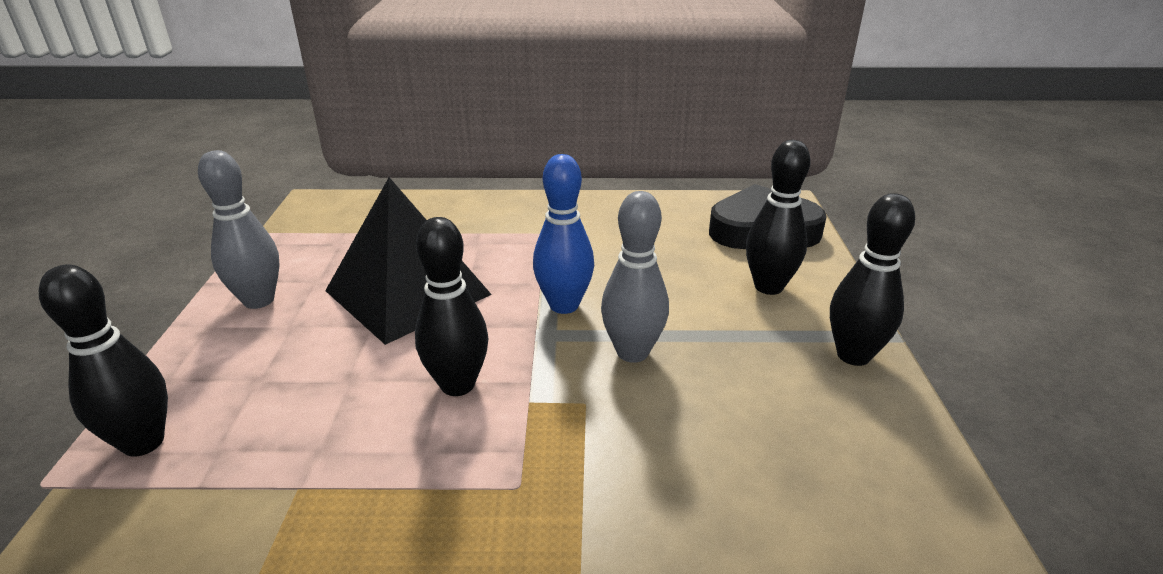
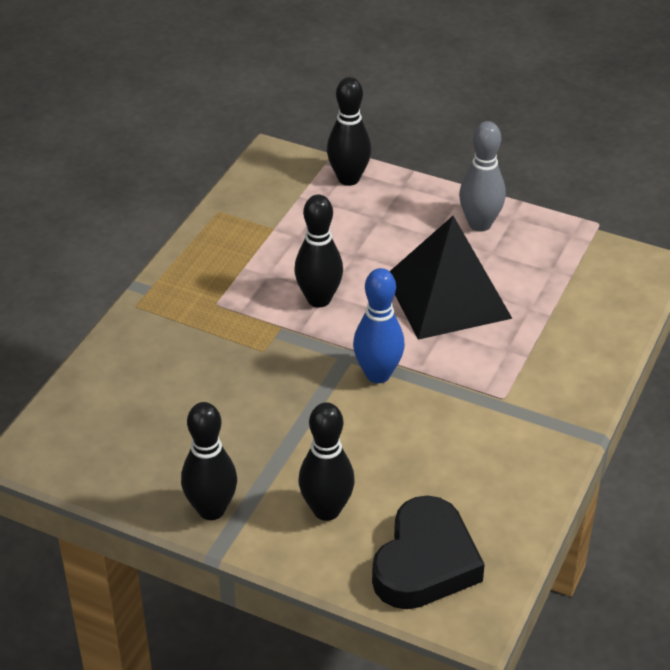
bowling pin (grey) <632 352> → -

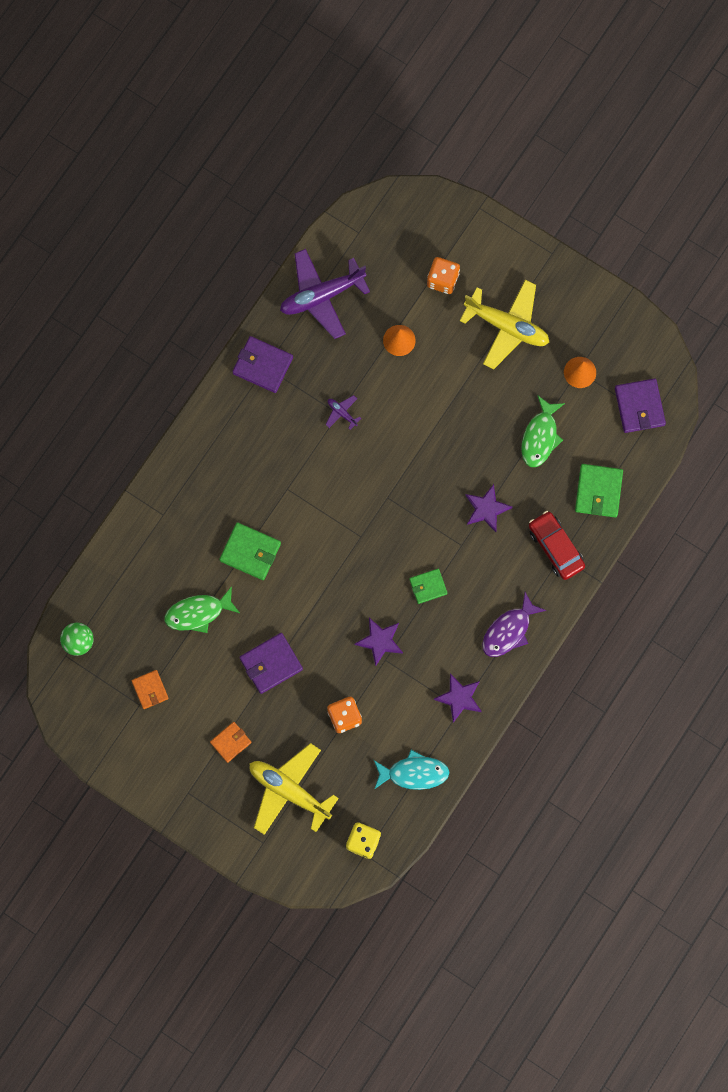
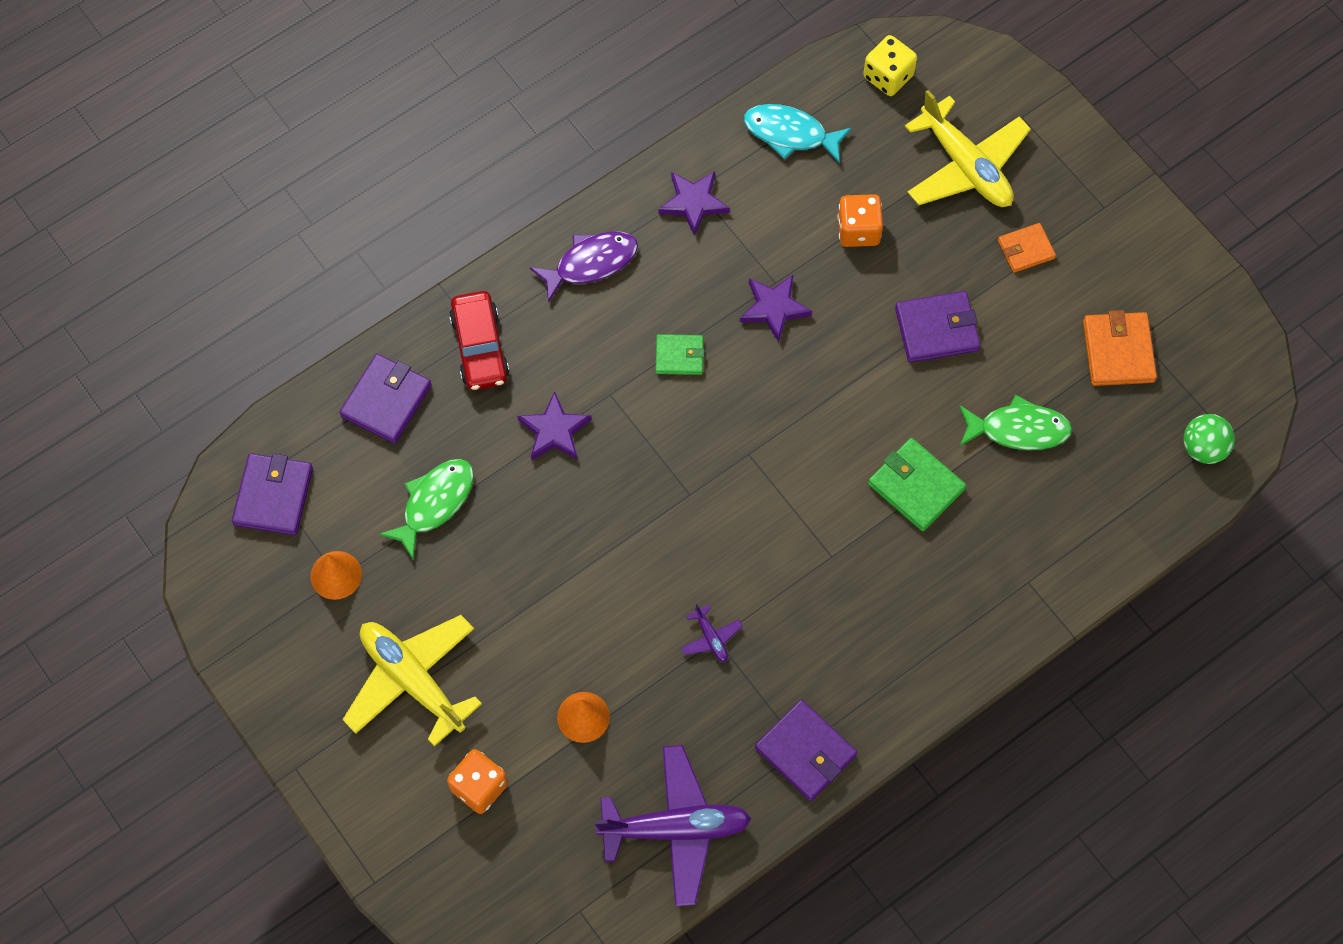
wallet (green) <598 491> → wallet (purple) <386 400>
wallet (orange) <150 690> → wallet (orange) <1118 351>, x1.56

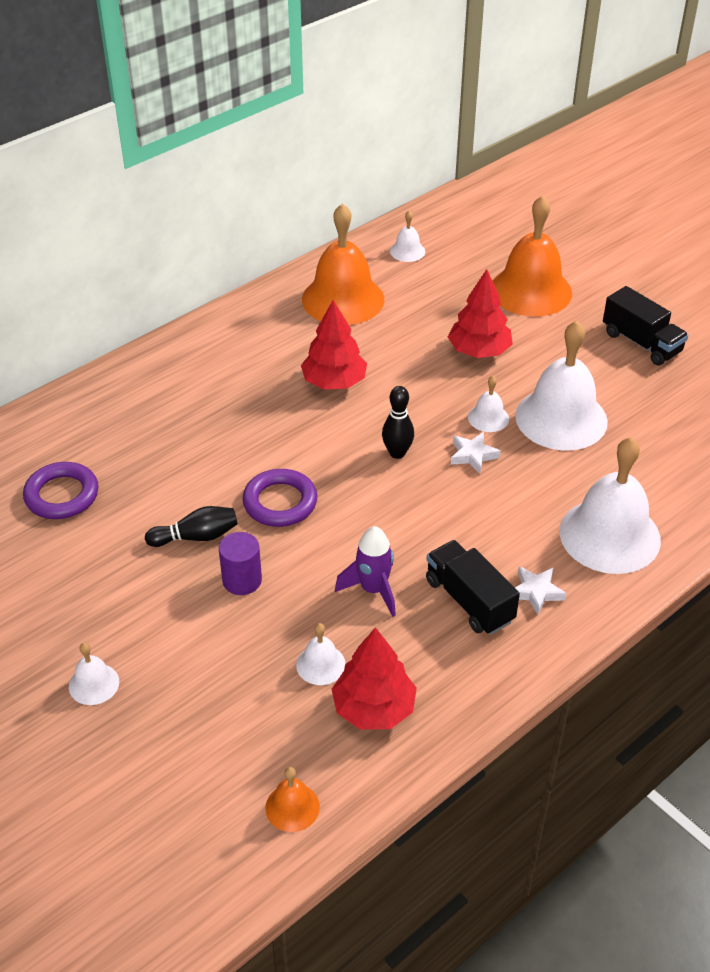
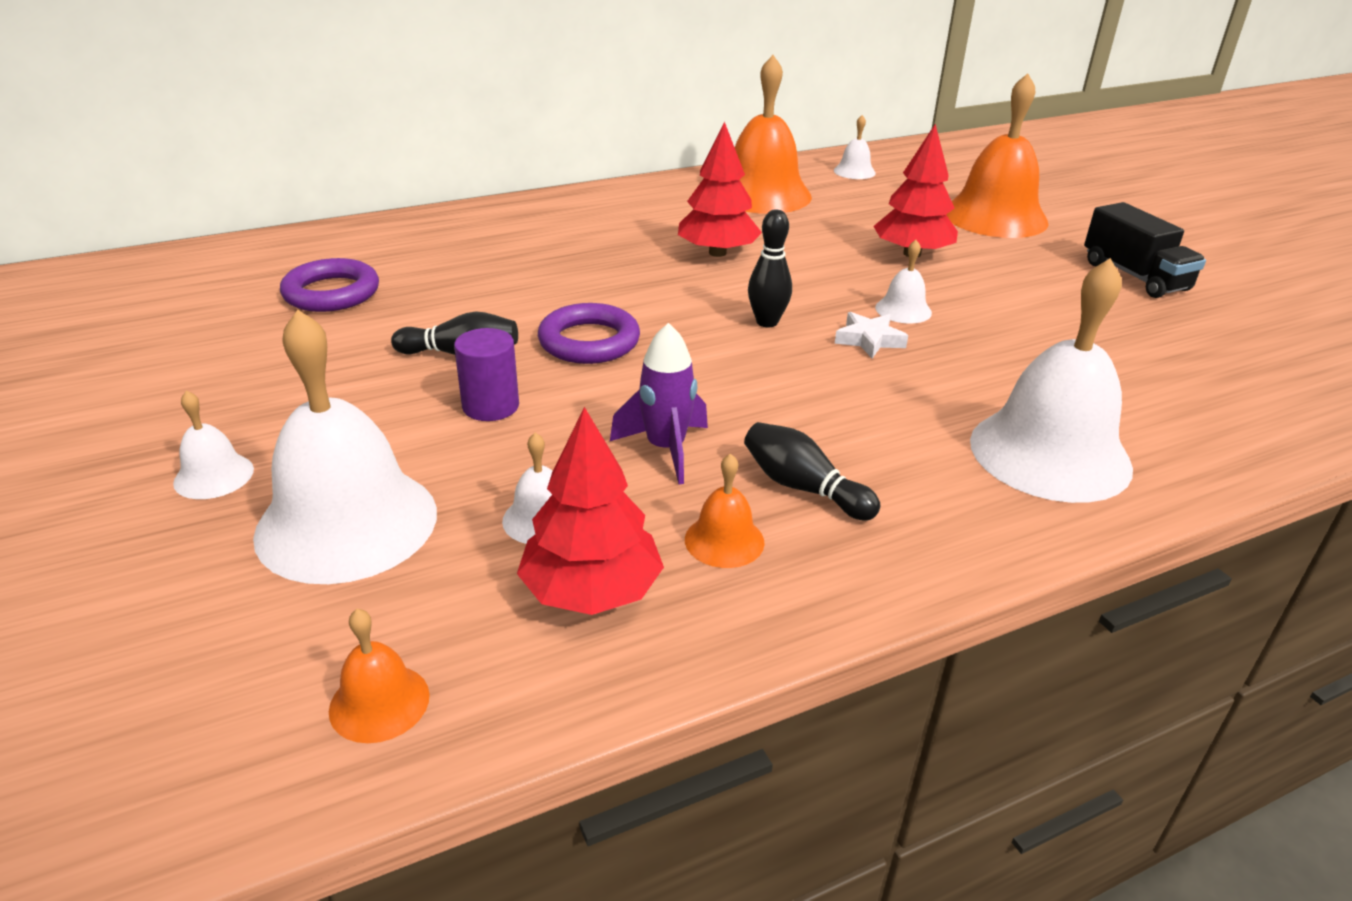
star (white) <536 592> → -
- → bell (orange) <724 540>
bell (white) <561 418> → bell (white) <347 523>, shifted
truck (black) <469 600> → bowling pin (black) <803 488>

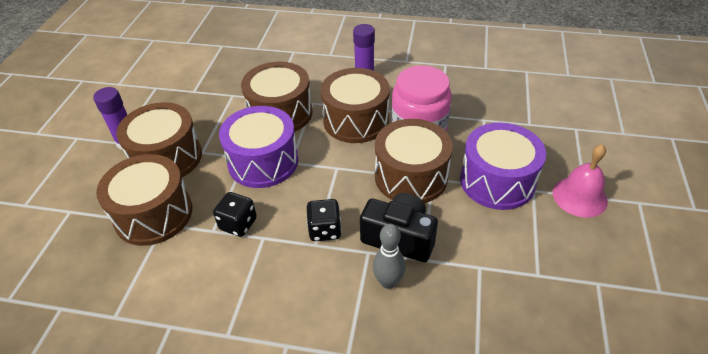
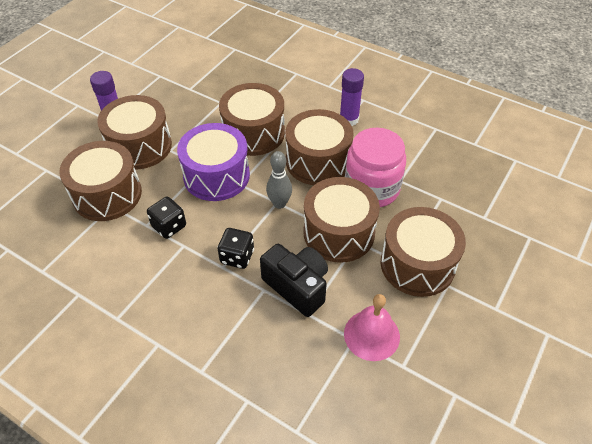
bowling pin (grey) <388 282> → bowling pin (grey) <279 203>, shifted
bell (pink) <579 196> → bell (pink) <371 335>, shifted
drum (purple) <497 181> → drum (brown) <417 264>

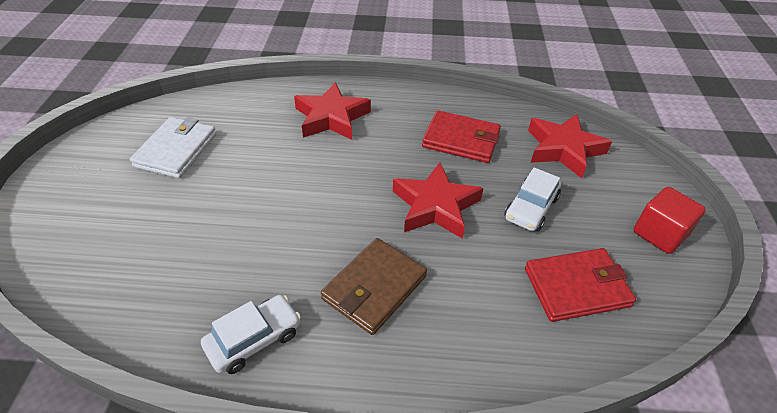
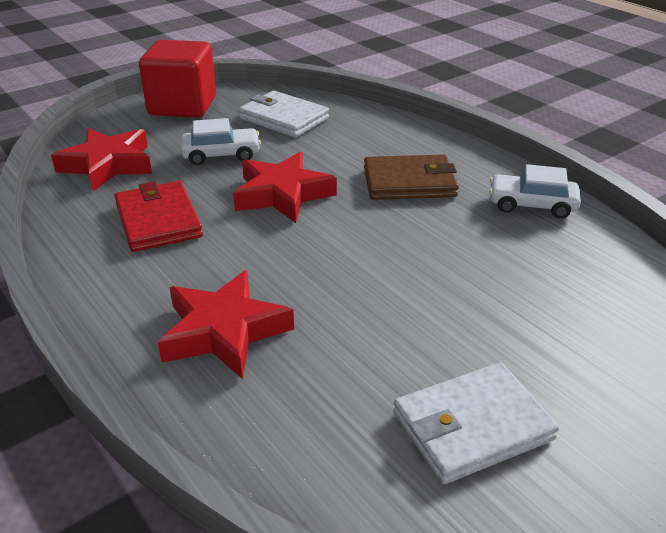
wallet (red) <576 287> → wallet (white) <283 118>
cube (red) <659 234> → cube (red) <183 106>, x1.55

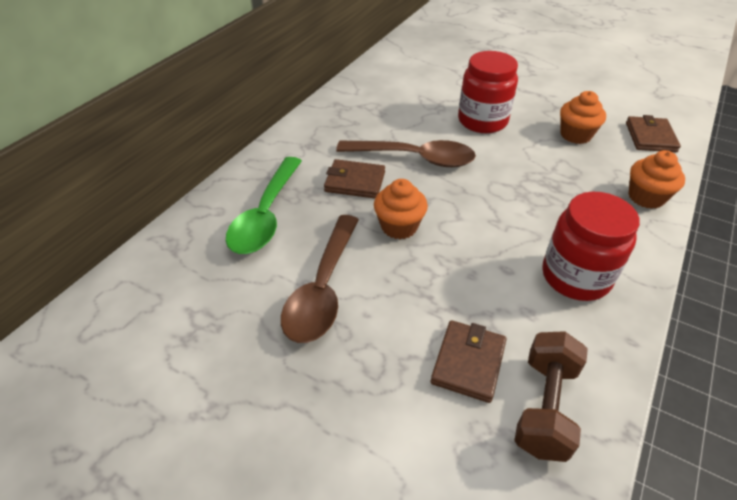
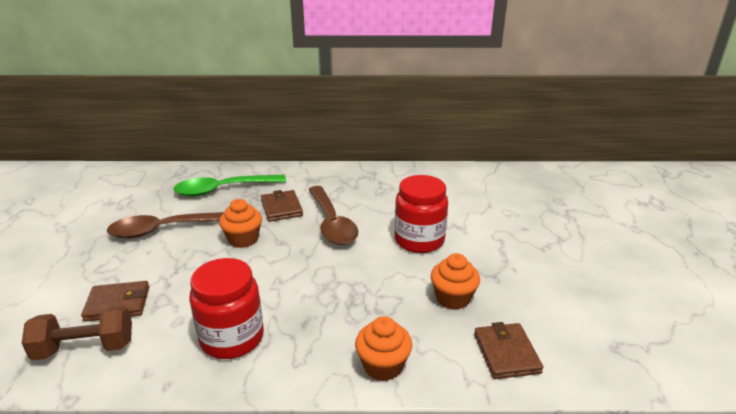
wallet (brown) <650 137> → wallet (brown) <506 353>, 75 degrees counterclockwise

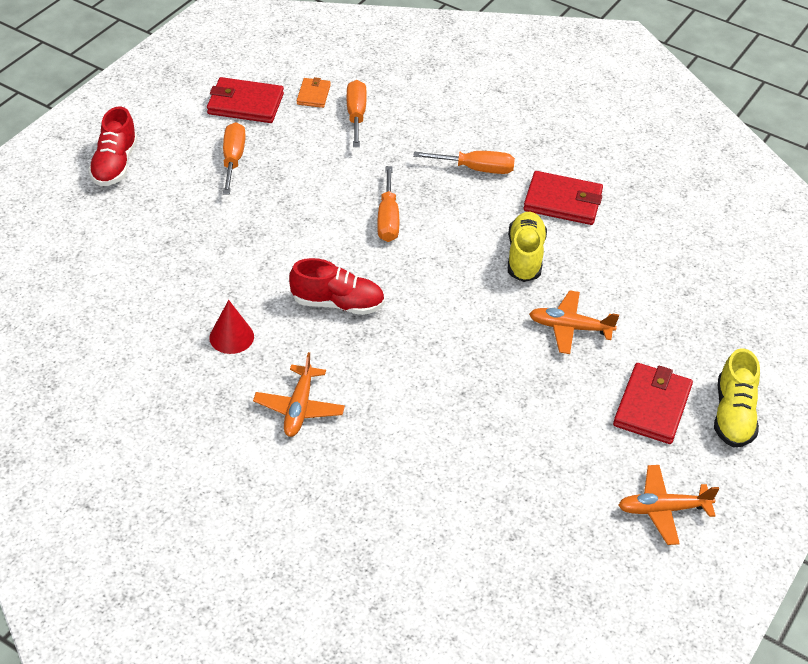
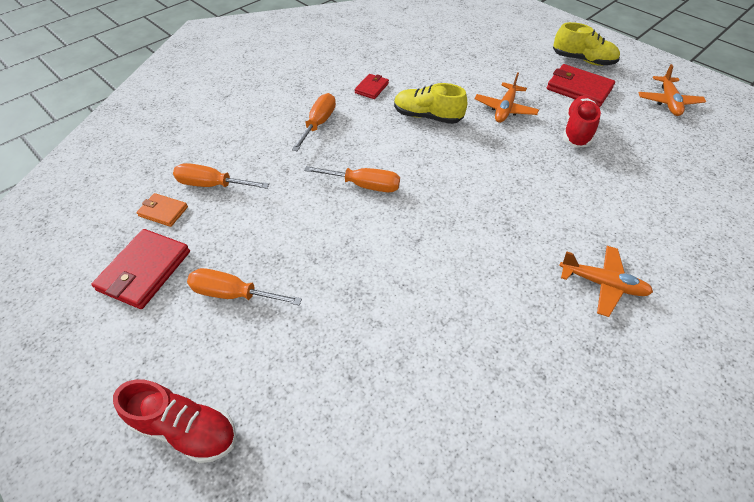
cone (red) <231 337> → -
shoe (red) <337 303> → shoe (red) <577 131>, shifted
wallet (red) <563 201> → wallet (red) <371 88>, x0.57

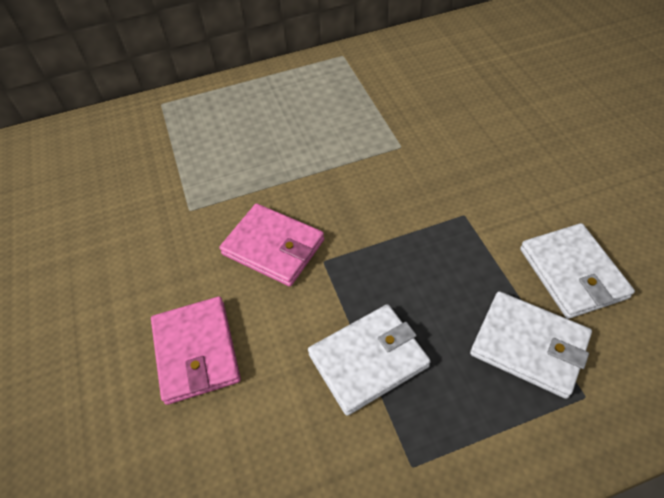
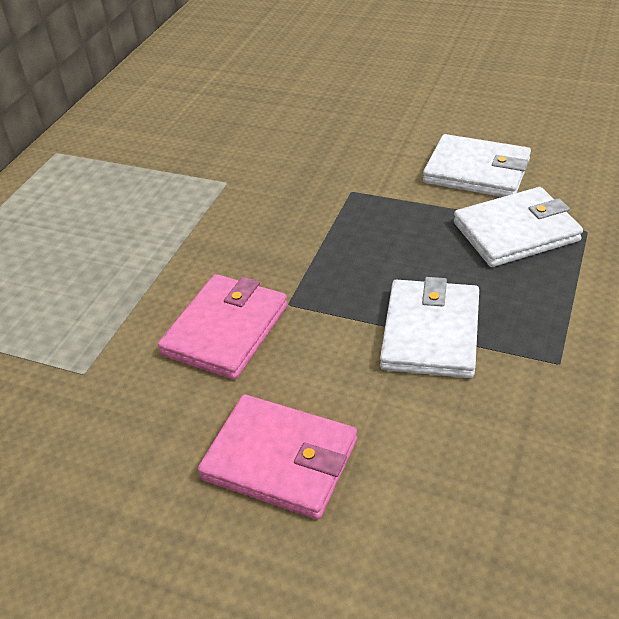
wallet (pink) <273 247> → wallet (pink) <225 330>, 45 degrees counterclockwise

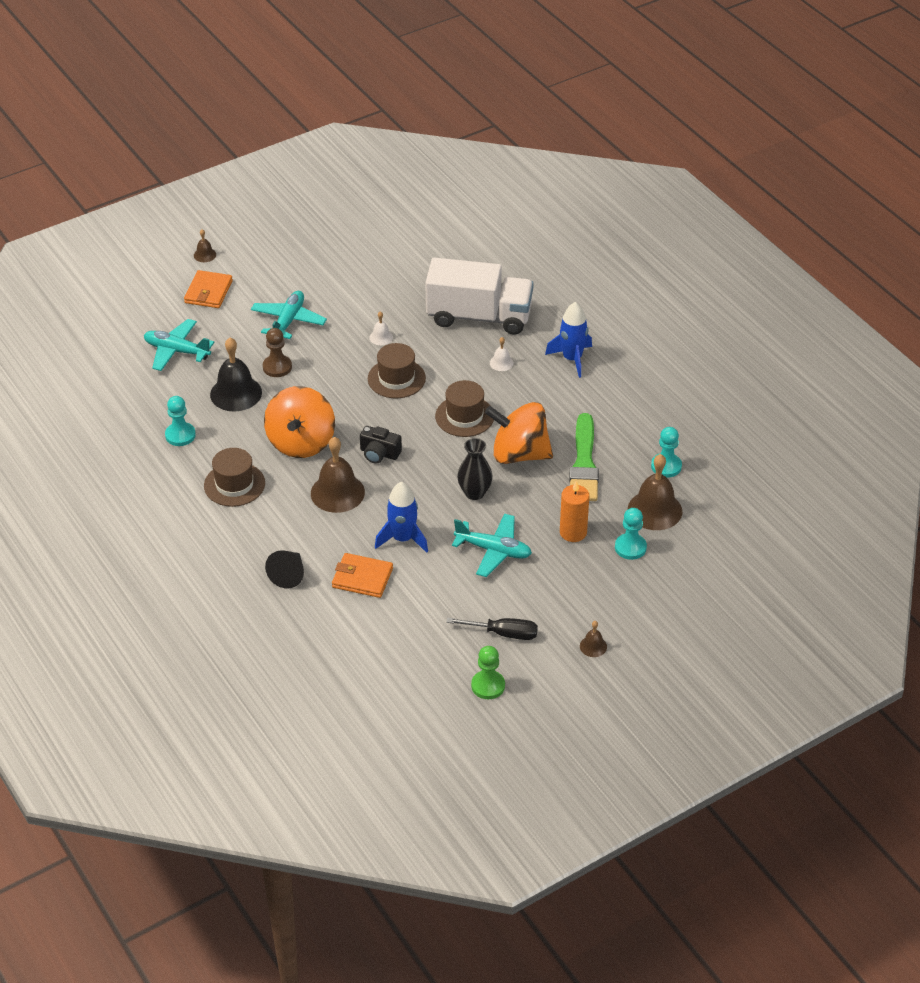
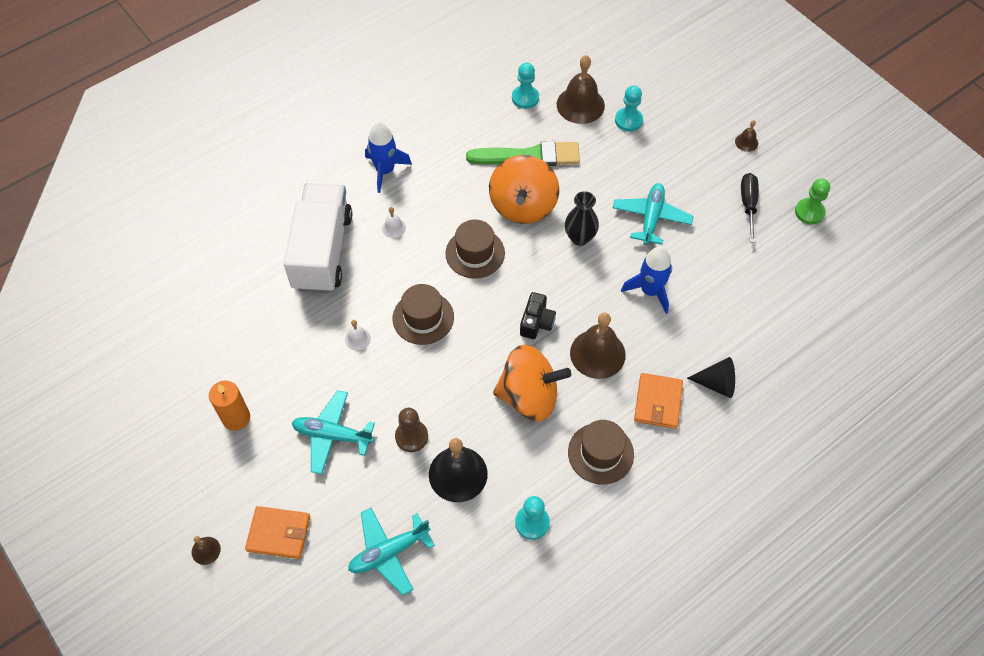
wallet (orange) <362 578> → wallet (orange) <658 402>, shifted
candle (orange) <573 532> → candle (orange) <236 418>, shifted
plane (turquoise) <176 351> → plane (turquoise) <389 552>, 45 degrees clockwise

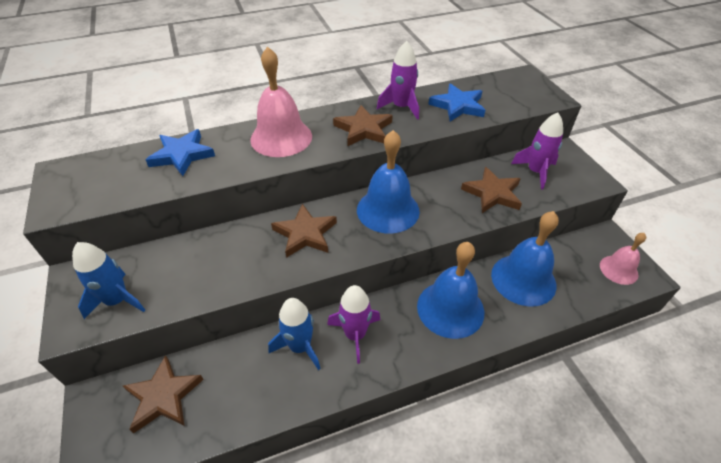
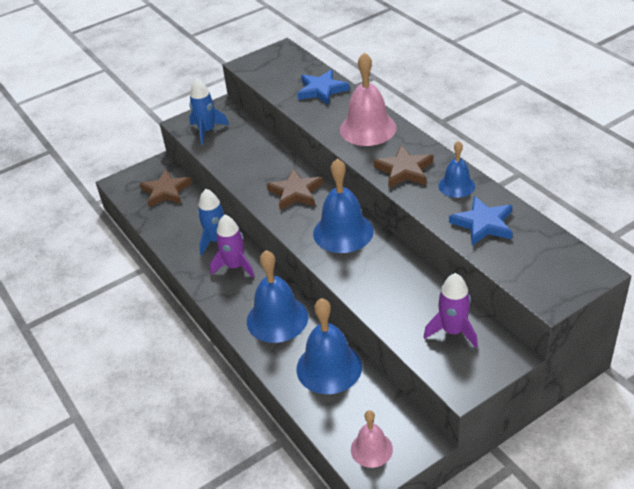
star (brown) <492 193> → -
rocket (purple) <401 107> → bell (blue) <456 185>

